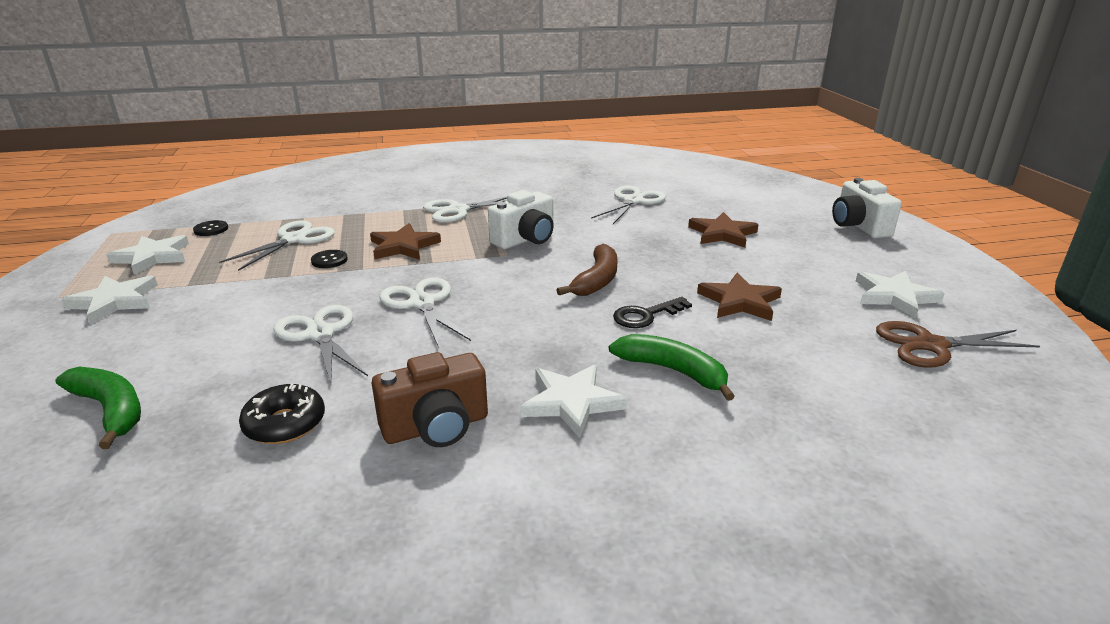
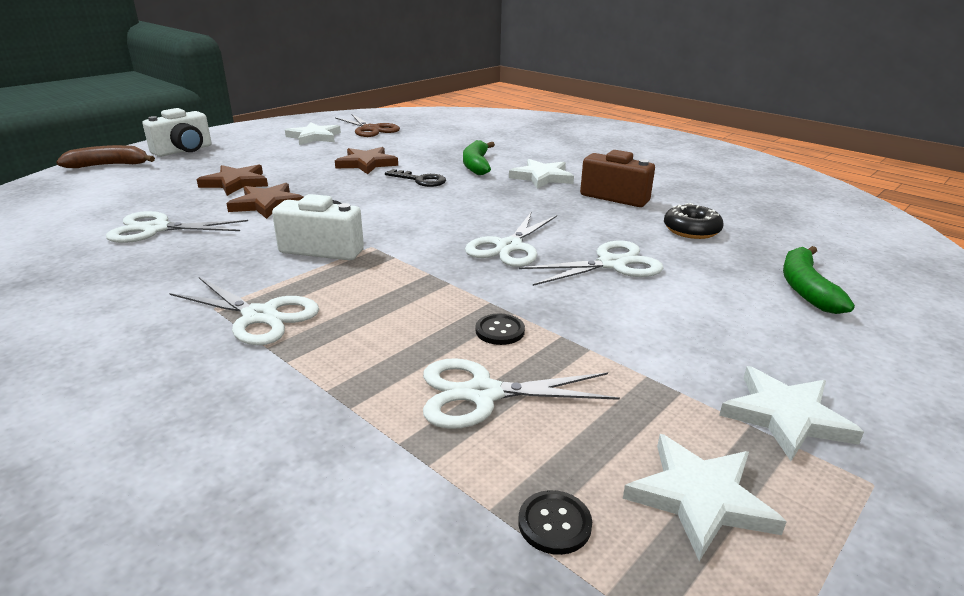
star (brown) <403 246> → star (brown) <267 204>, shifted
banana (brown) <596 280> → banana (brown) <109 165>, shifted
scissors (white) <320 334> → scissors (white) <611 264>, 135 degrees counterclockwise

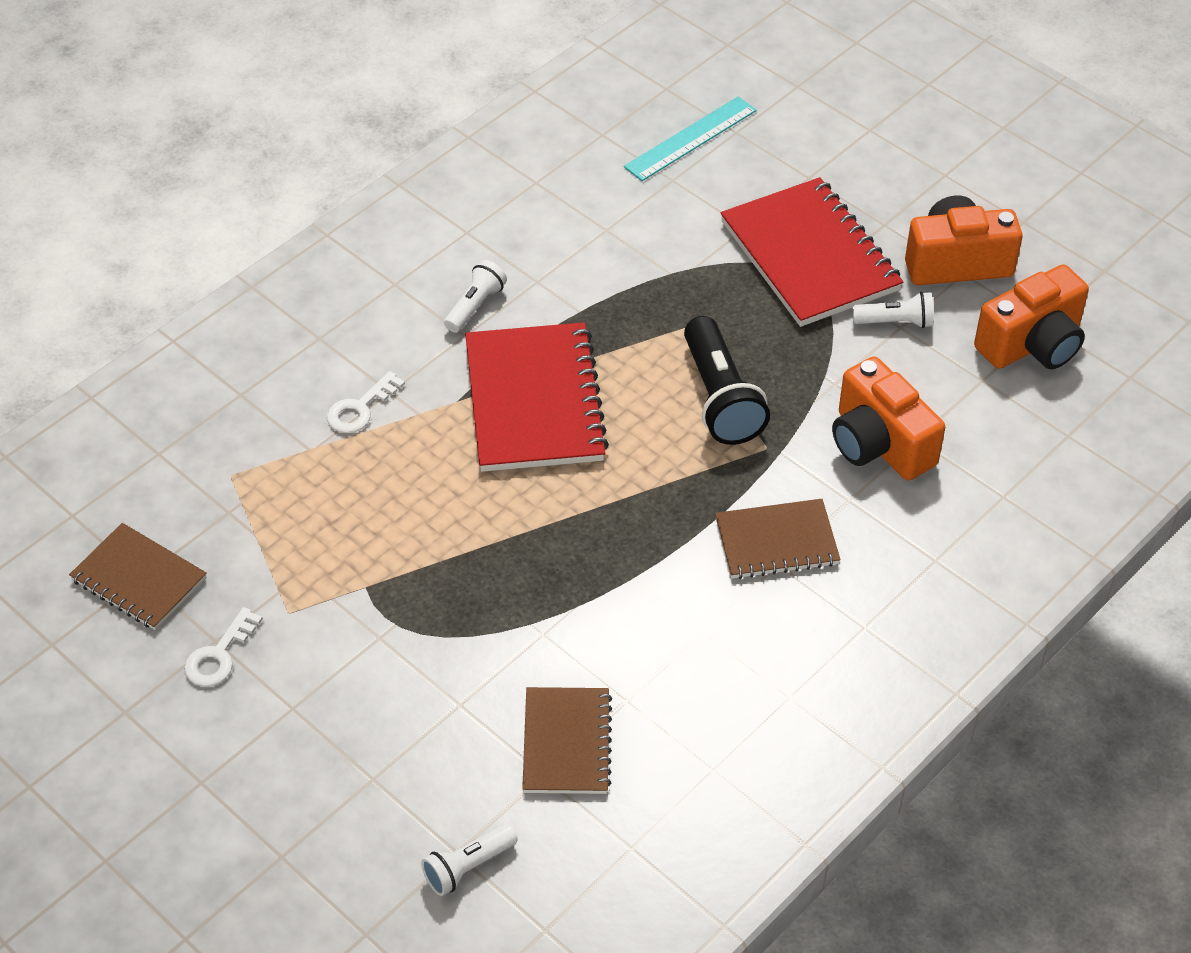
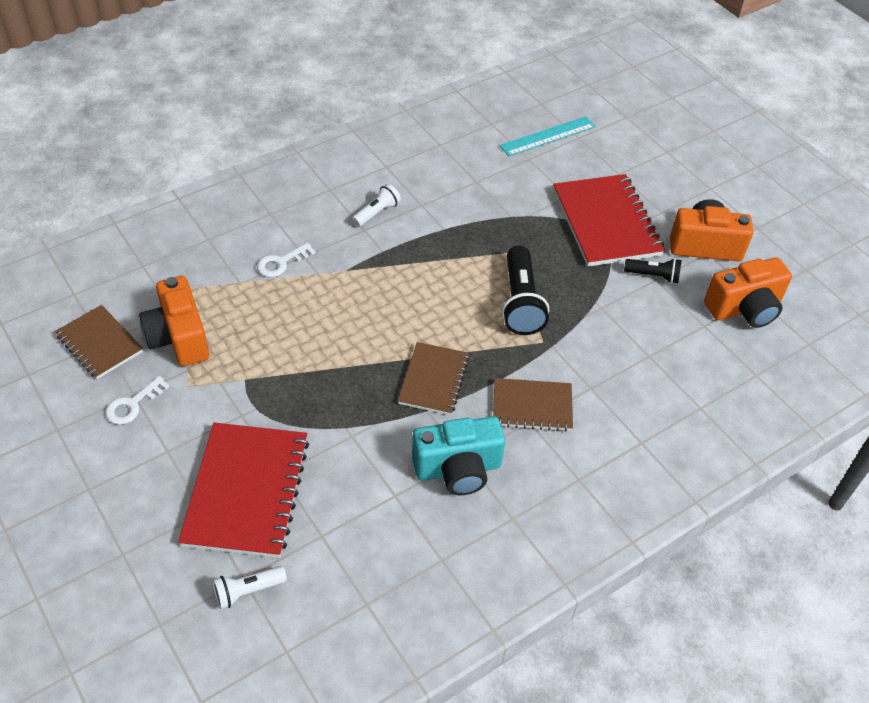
- → camera (turquoise) <458 469>
notebook (red) <534 401> → notebook (red) <246 491>, shifted
notebook (brown) <566 743> → notebook (brown) <433 380>, shifted
camera (orange) <879 444> → camera (orange) <178 337>, shifted
flashlight (white) <895 322> → flashlight (black) <653 276>

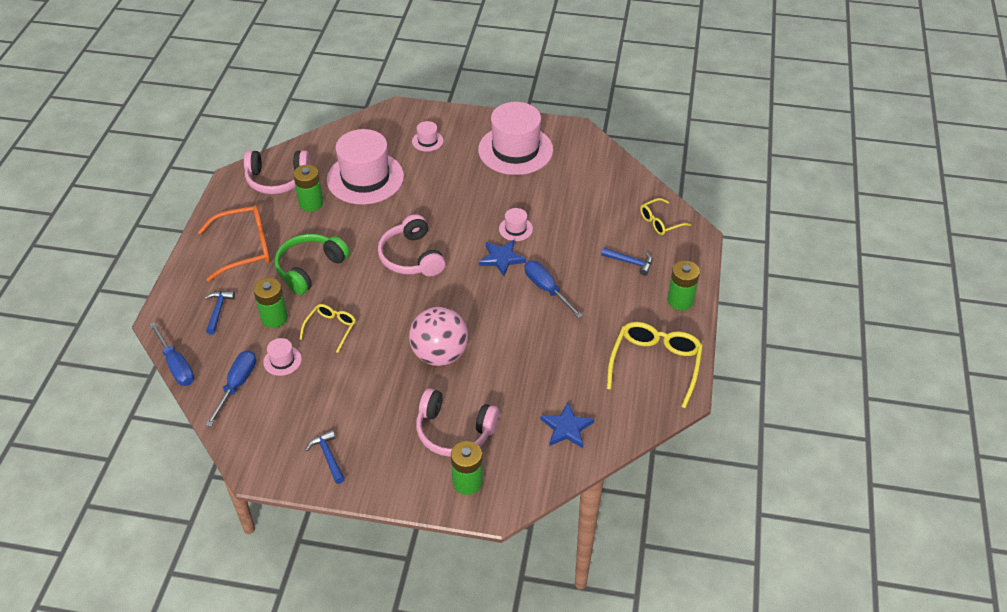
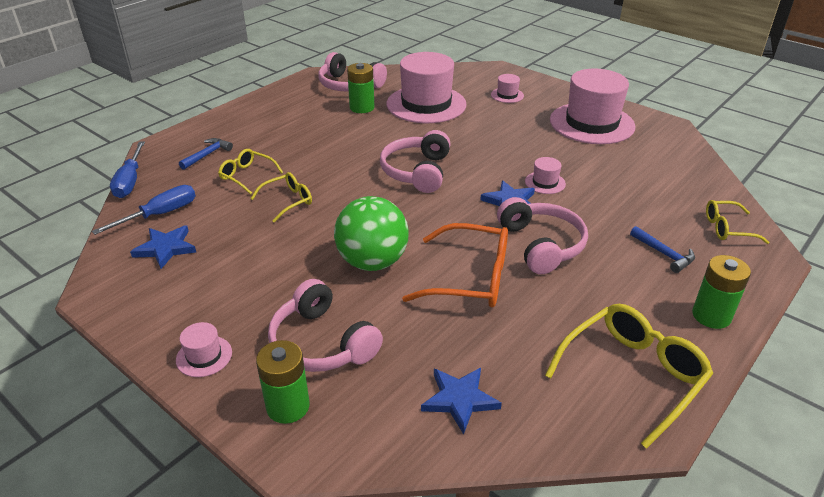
headphones (green) <310 268> → -
hammer (blue) <328 456> → -
- → star (blue) <165 248>
glasses (orange) <245 248> → glasses (orange) <471 278>, shifted
hat (pink) <282 360> → hat (pink) <204 356>, shifted
battery (green) <274 318> → glasses (yellow) <247 176>
screwdriver (blue) <546 289> → headphones (pink) <541 245>
ball (pink) <440 354> → ball (green) <372 262>

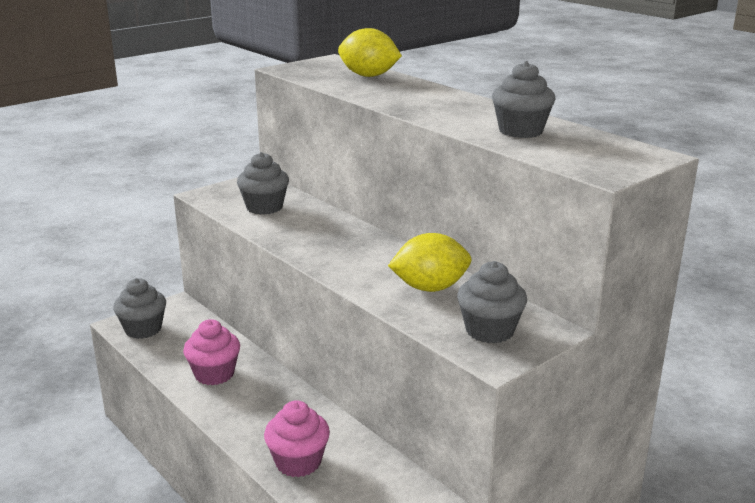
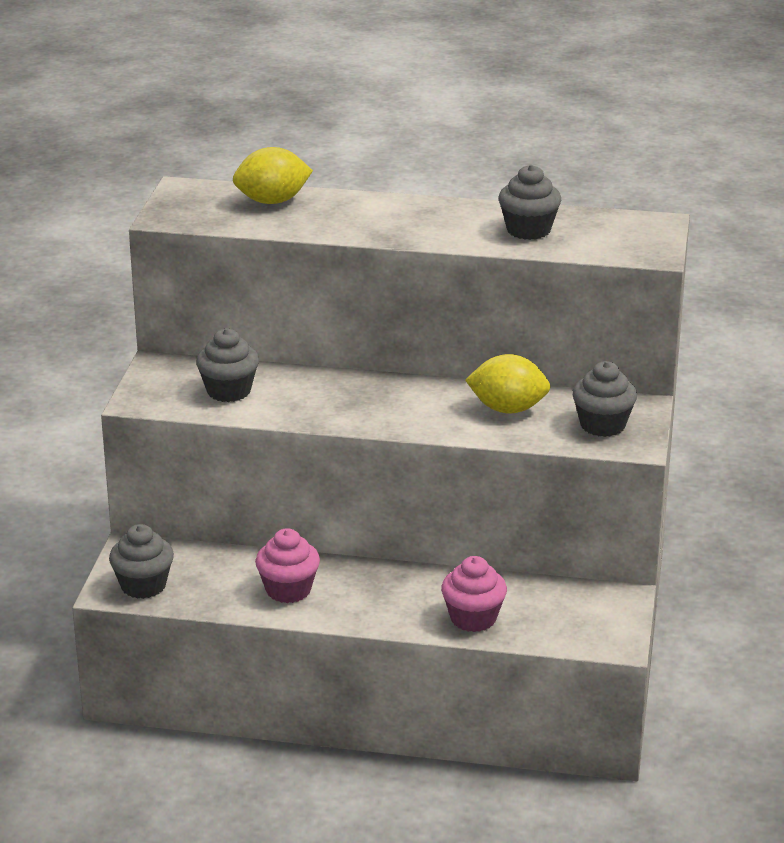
lemon (yellow) <430 288> → lemon (yellow) <507 409>, 60 degrees clockwise

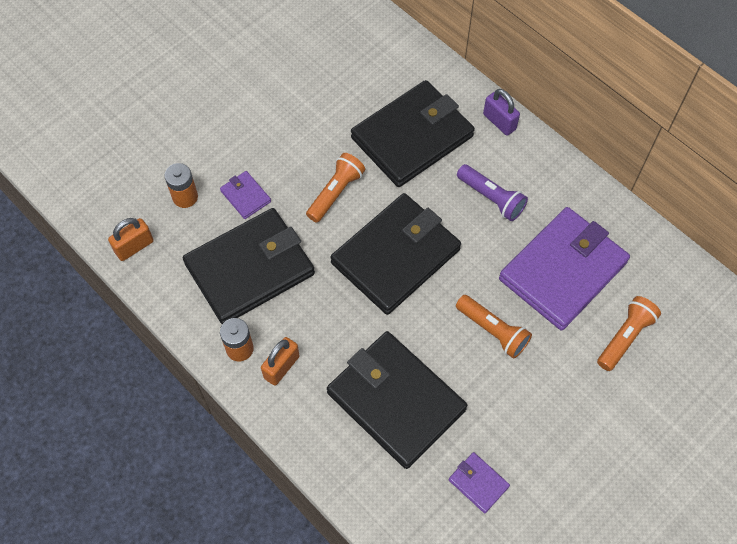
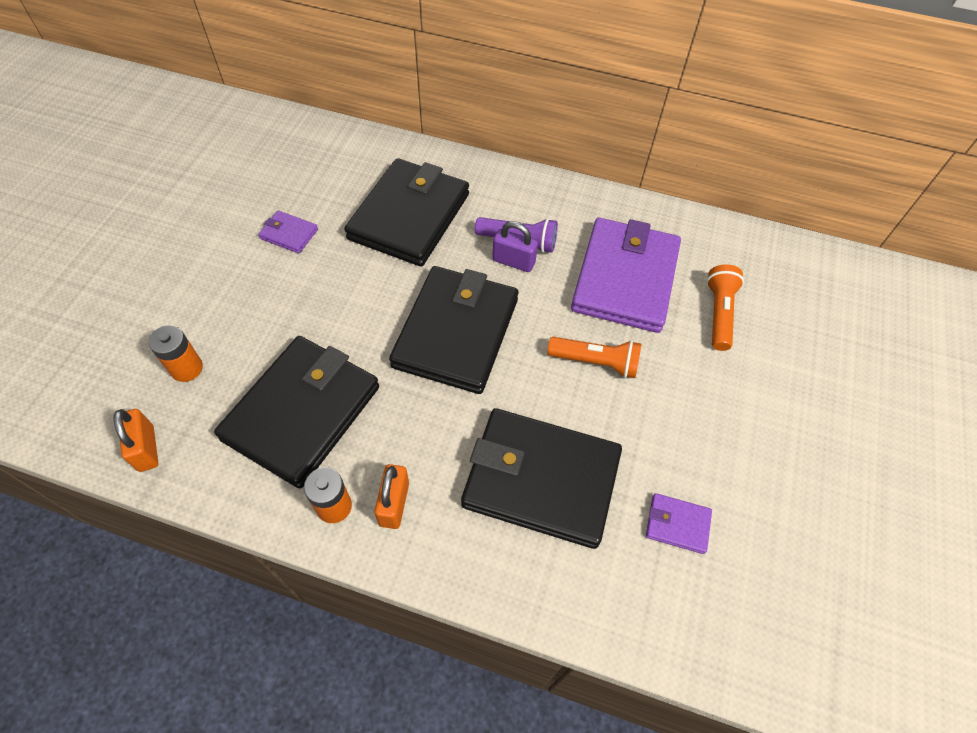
flashlight (orange) <336 193> → -
wallet (purple) <245 196> → wallet (purple) <289 234>, shifted
padlock (purple) <499 122> → padlock (purple) <513 261>, shifted
padlock (orange) <134 247> → padlock (orange) <146 448>, 45 degrees counterclockwise

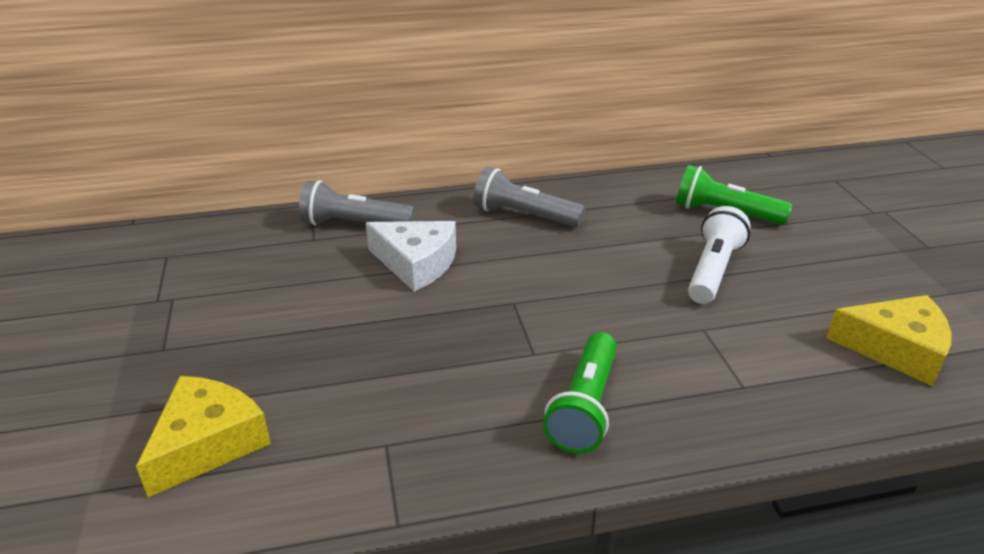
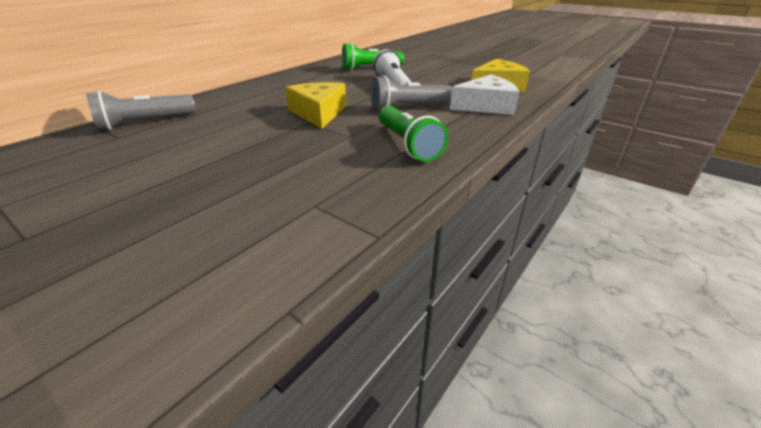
cheese (yellow) <207 443> → cheese (yellow) <318 113>, shifted
cheese (white) <416 263> → cheese (white) <486 106>, shifted
flashlight (grey) <524 216> → flashlight (grey) <408 107>, shifted

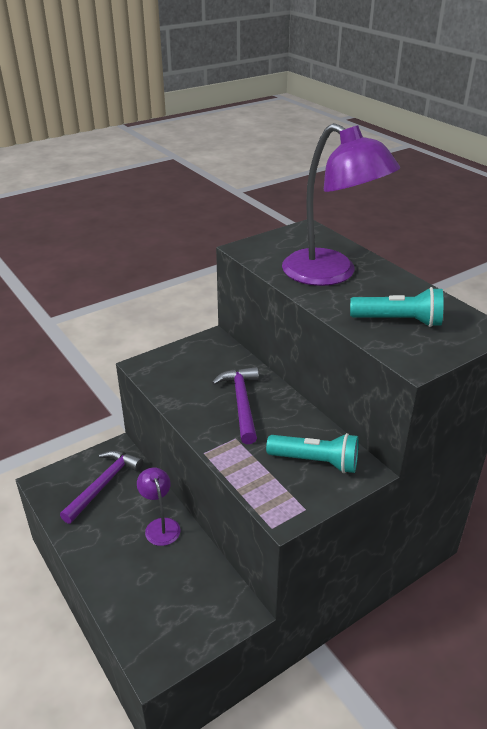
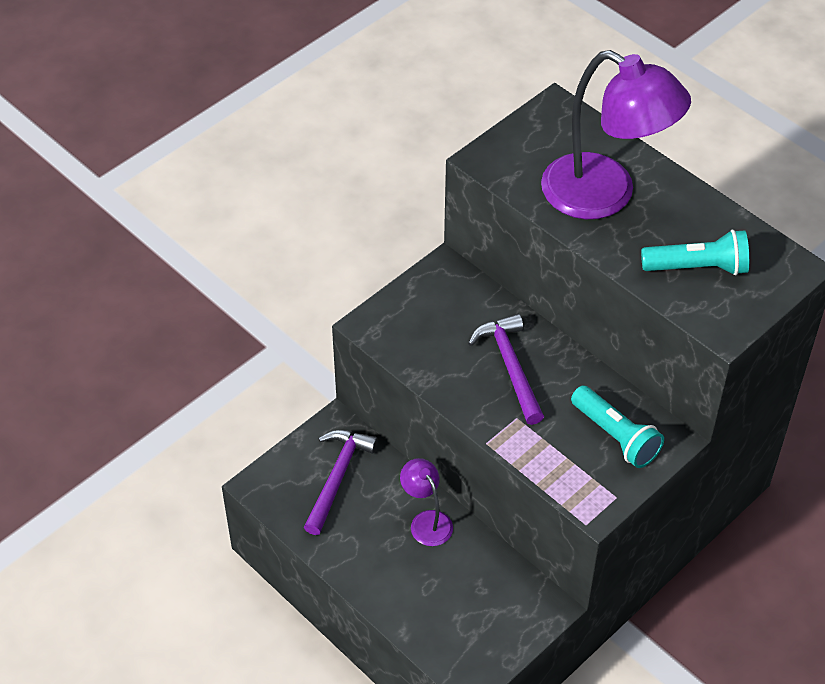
flashlight (turquoise) <316 462> → flashlight (turquoise) <616 436>, 45 degrees clockwise

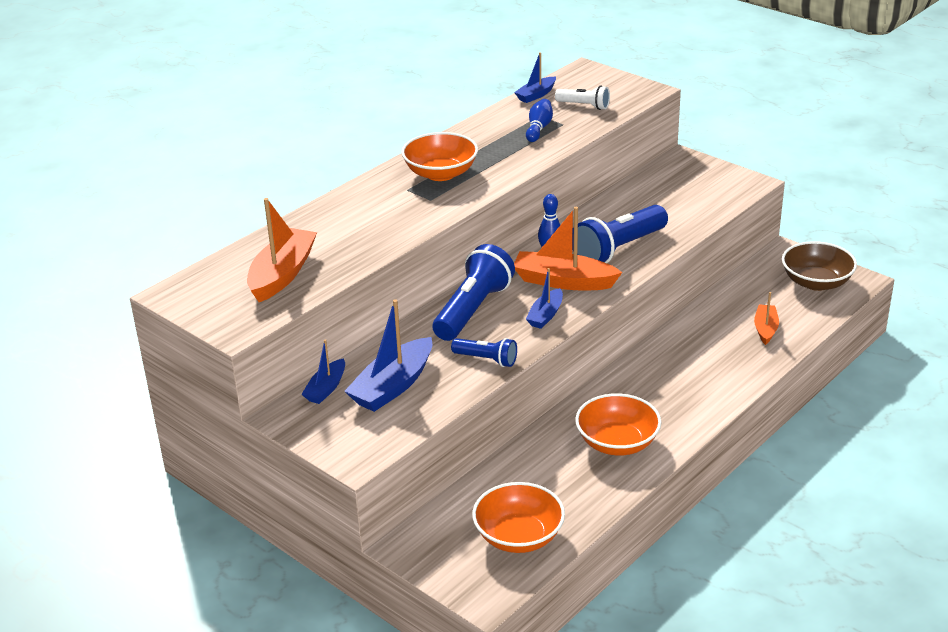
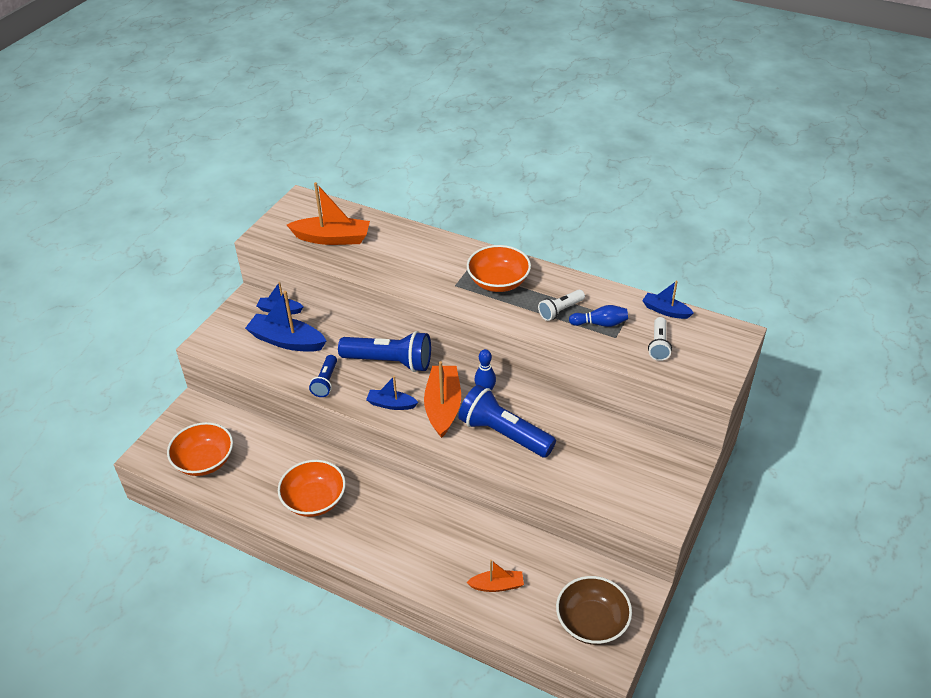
- → flashlight (white) <560 310>

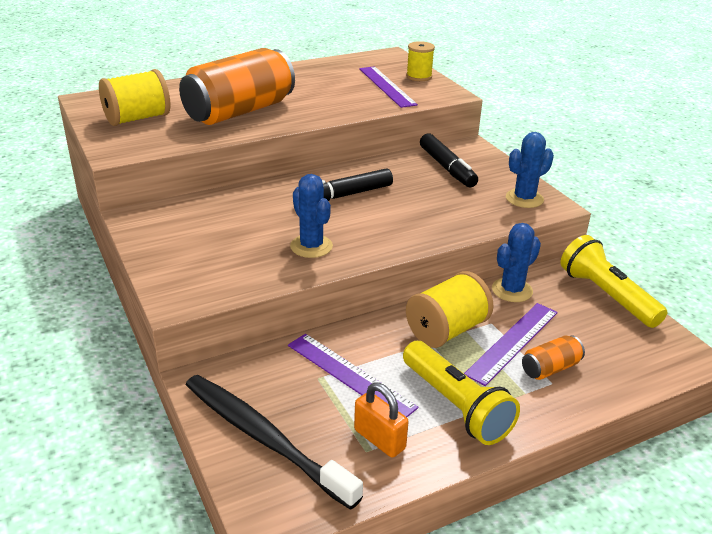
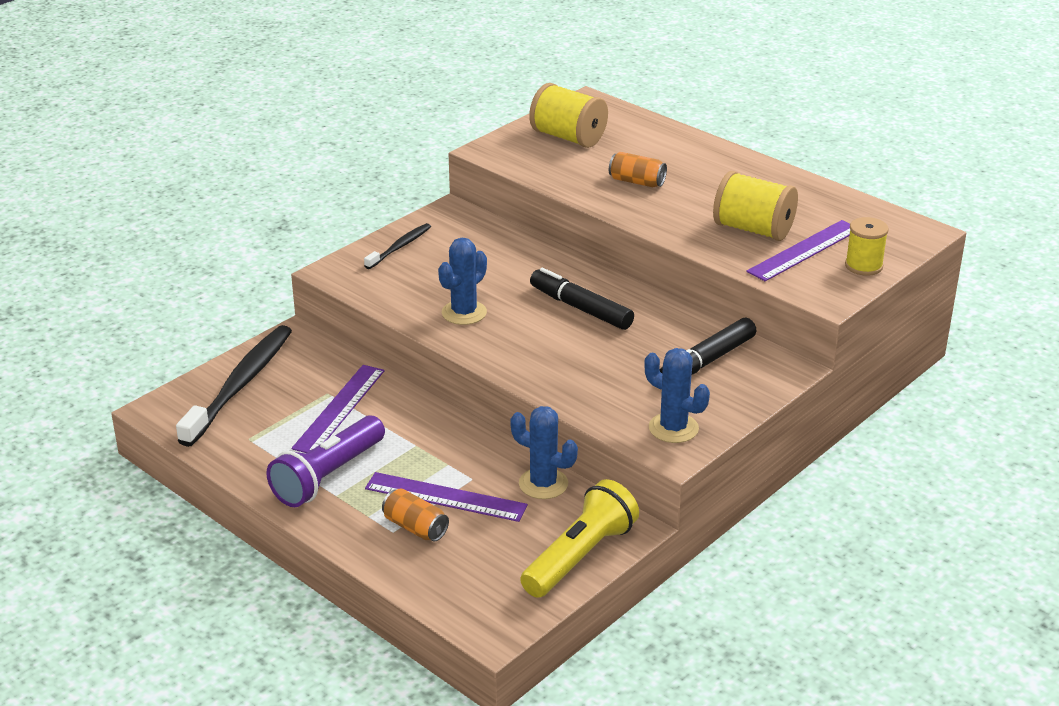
padlock (orange) <379 439> → -
- → toothbrush (black) <399 247>
spool (yellow) <447 330> → spool (yellow) <753 229>, shifted
flashlight (yellow) <455 405> → flashlight (purple) <328 476>
can (orange) <239 111> → can (orange) <637 182>, x0.42

